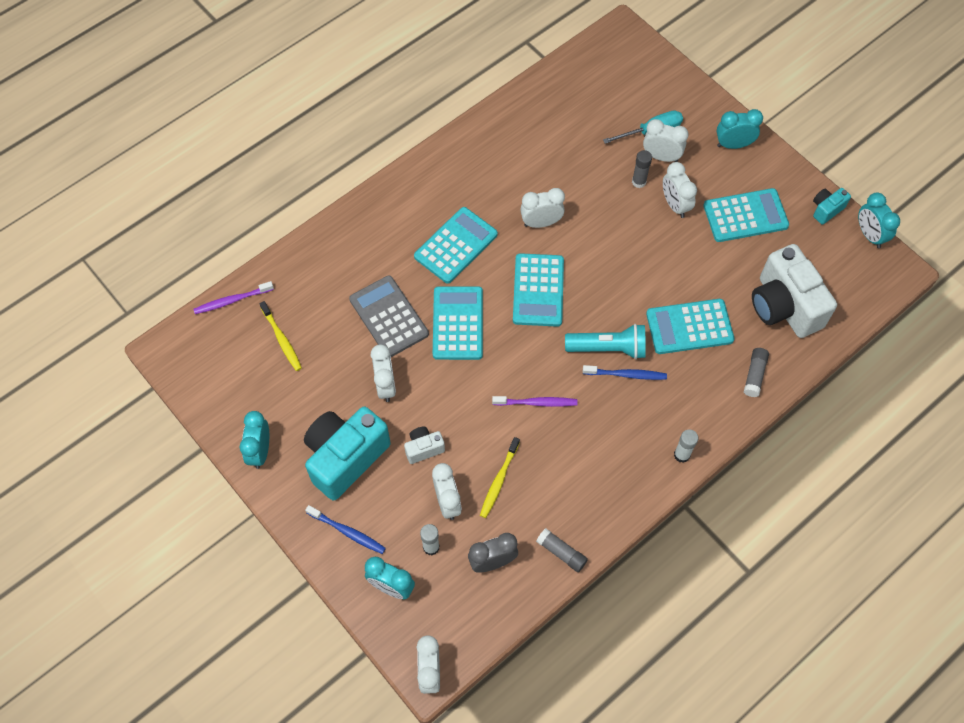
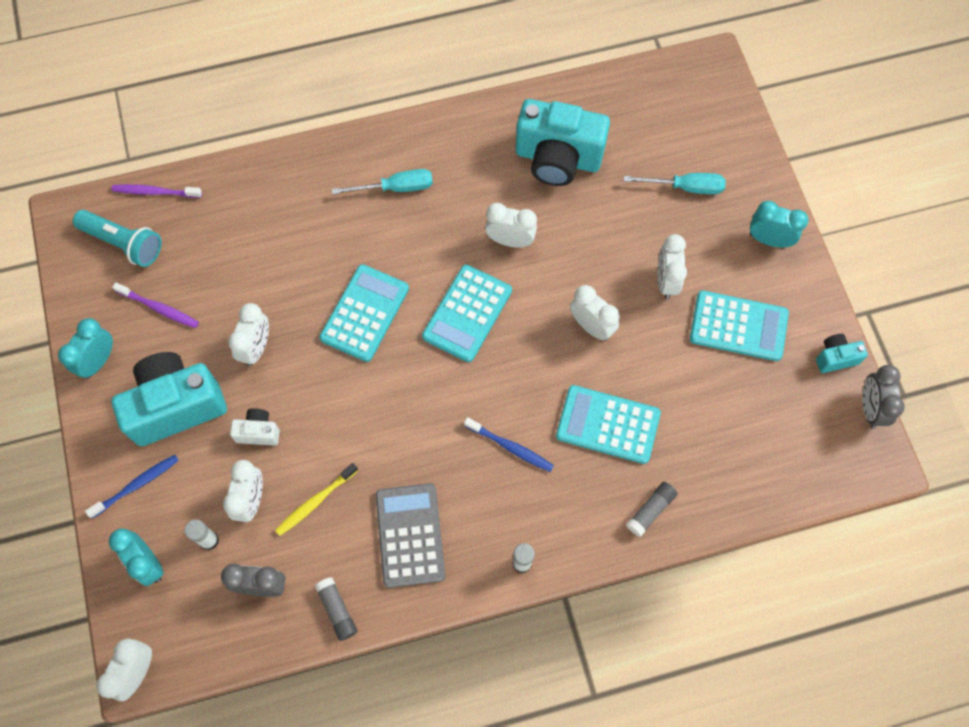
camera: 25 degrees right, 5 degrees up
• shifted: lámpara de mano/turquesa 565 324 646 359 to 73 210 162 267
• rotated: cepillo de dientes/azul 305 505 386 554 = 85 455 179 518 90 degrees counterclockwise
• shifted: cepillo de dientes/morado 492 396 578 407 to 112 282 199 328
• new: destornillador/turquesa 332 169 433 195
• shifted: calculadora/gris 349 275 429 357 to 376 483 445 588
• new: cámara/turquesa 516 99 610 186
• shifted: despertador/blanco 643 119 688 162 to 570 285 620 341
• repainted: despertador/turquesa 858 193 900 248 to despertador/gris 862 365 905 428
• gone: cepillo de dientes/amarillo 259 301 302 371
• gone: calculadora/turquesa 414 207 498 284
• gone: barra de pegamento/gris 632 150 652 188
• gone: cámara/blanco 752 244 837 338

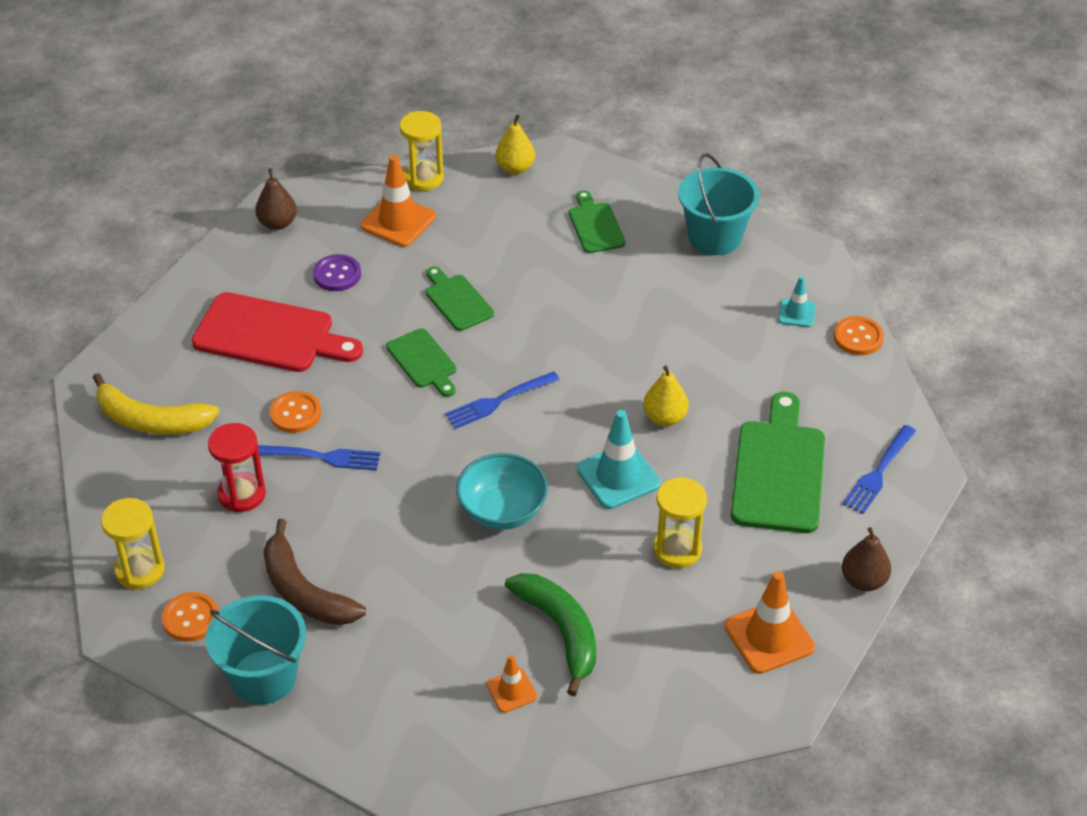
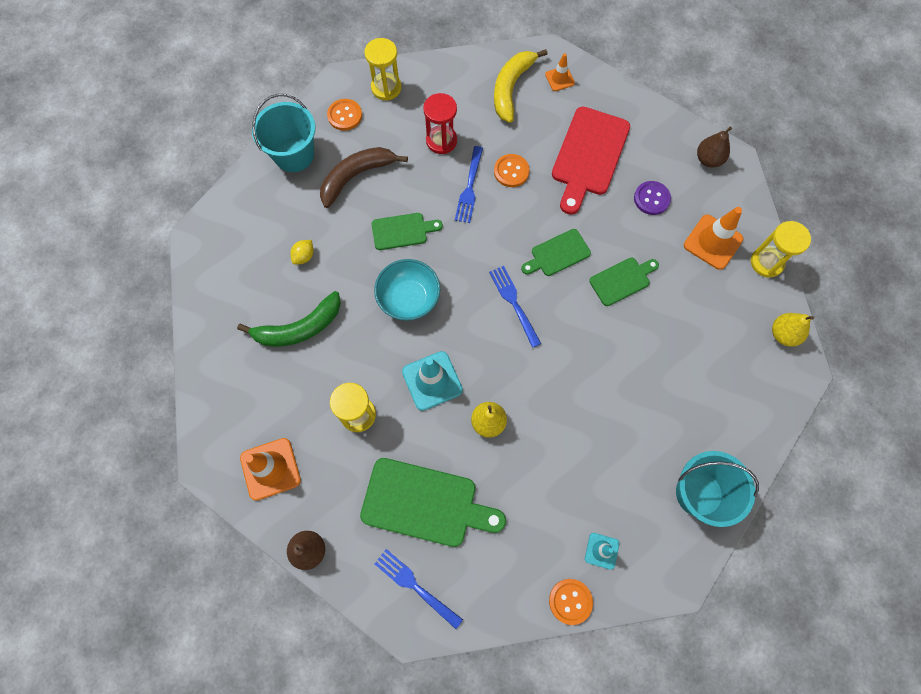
camera: 95 degrees right, 25 degrees up
• new: limón/amarillo 290 240 314 265
• shifted: tabla de cortar/verde 569 190 625 253 to 372 213 443 250
• shifted: cono de tráfico/naranja 486 655 538 713 to 545 53 575 91

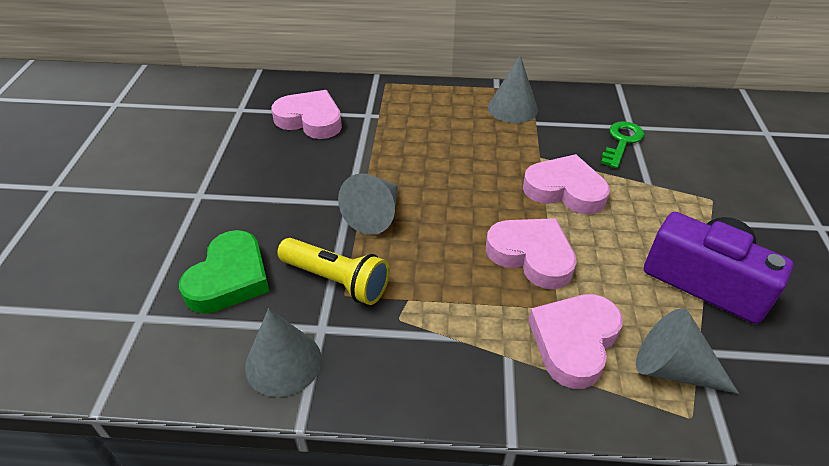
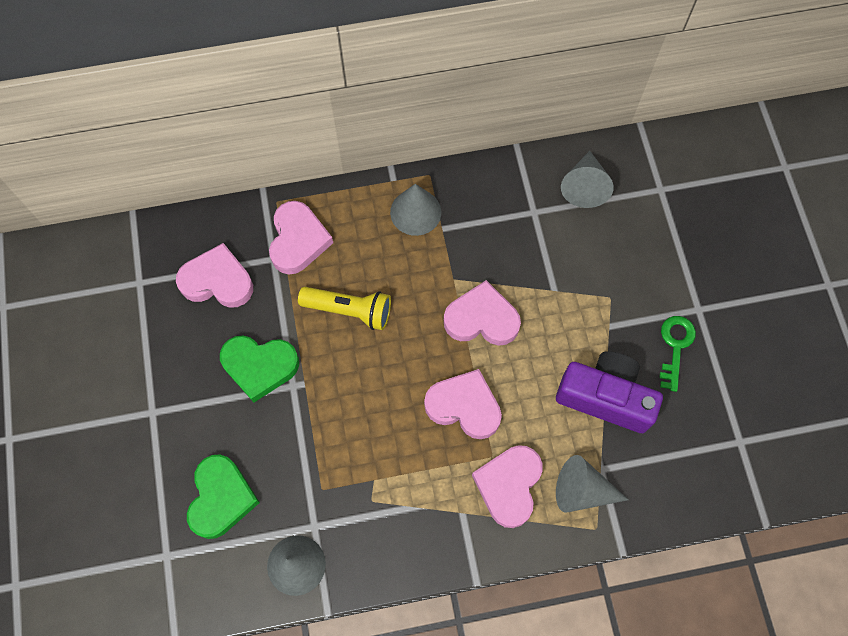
camera: 15 degrees left, 25 degrees up
• new: corazón/verde 220 336 299 402
• new: corazón/rosa 269 201 333 274
• shifted: lámpara de mano/amarillo 277 238 390 305 to 298 287 391 330
• shifted: cono/gris 338 173 398 235 to 561 151 614 208
• shifted: llave/verde 601 121 644 169 to 659 316 696 392

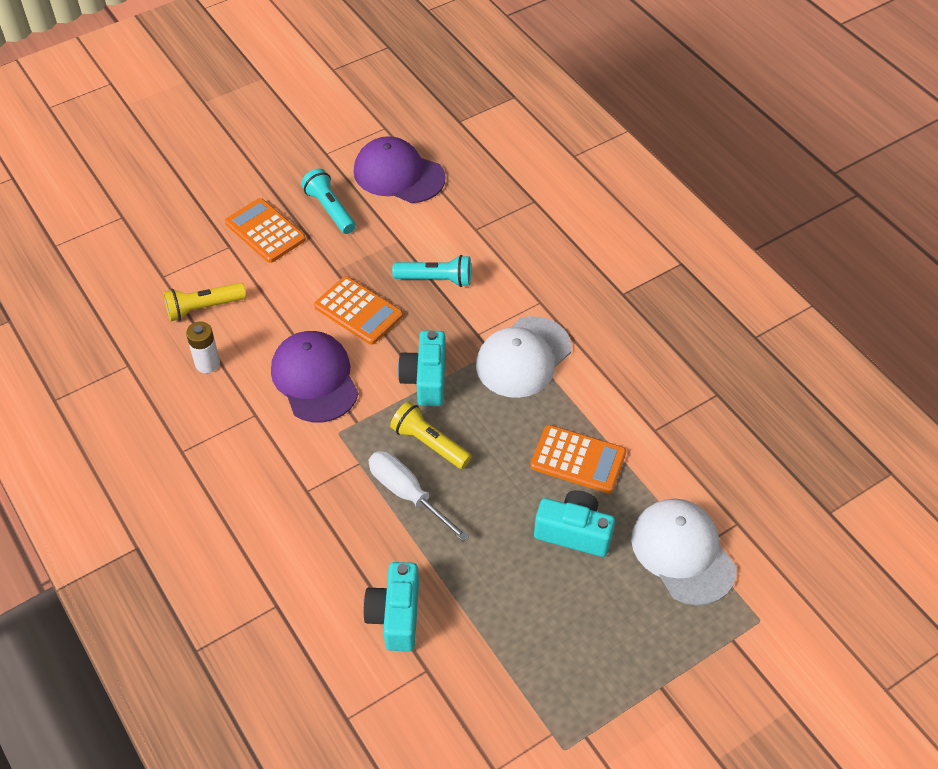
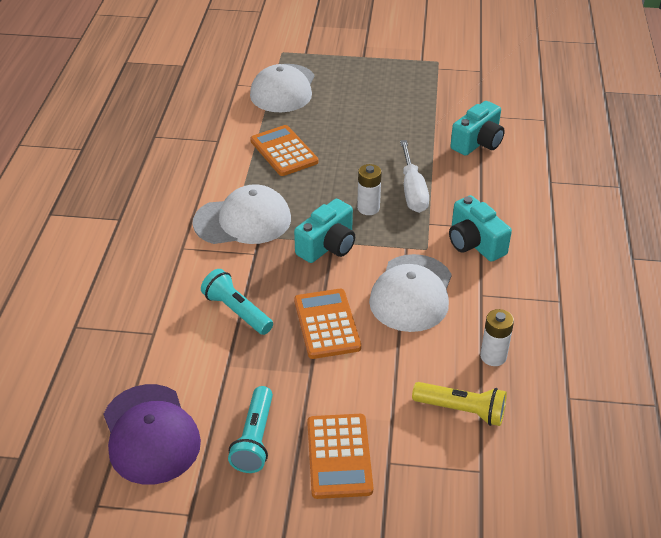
camera: 140 degrees left, 10 degrees down
• swapped: lámpara de mano/amarillo 390 401 472 469 to pila/blanco 357 164 382 215
• repainted: gorra/morado 271 331 359 422 to gorra/blanco 369 254 452 332
• shifted: cámara/turquesa 534 490 615 557 to 449 195 512 262

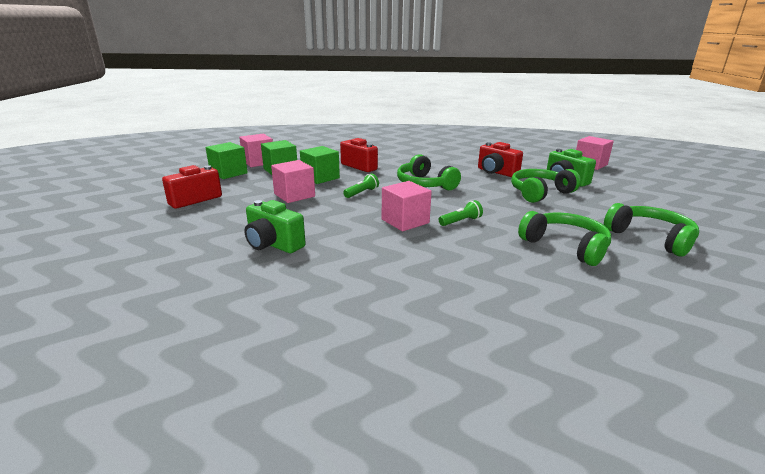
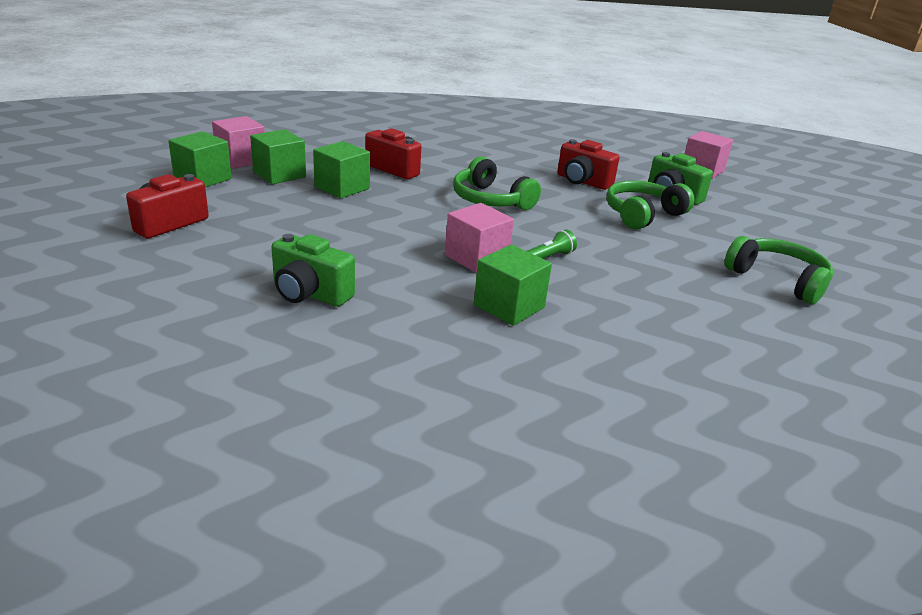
camera: 10 degrees left, 5 degrees up
• new: cubo/verde 474 245 552 326
• gone: cubo/rosa 271 160 315 203
• gone: lámpara de mano/verde 343 174 379 198
• gone: auriculares/verde 518 211 611 266

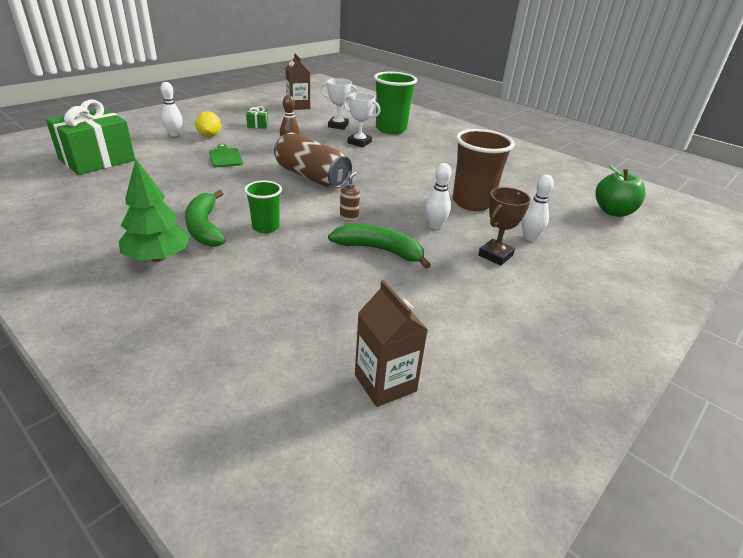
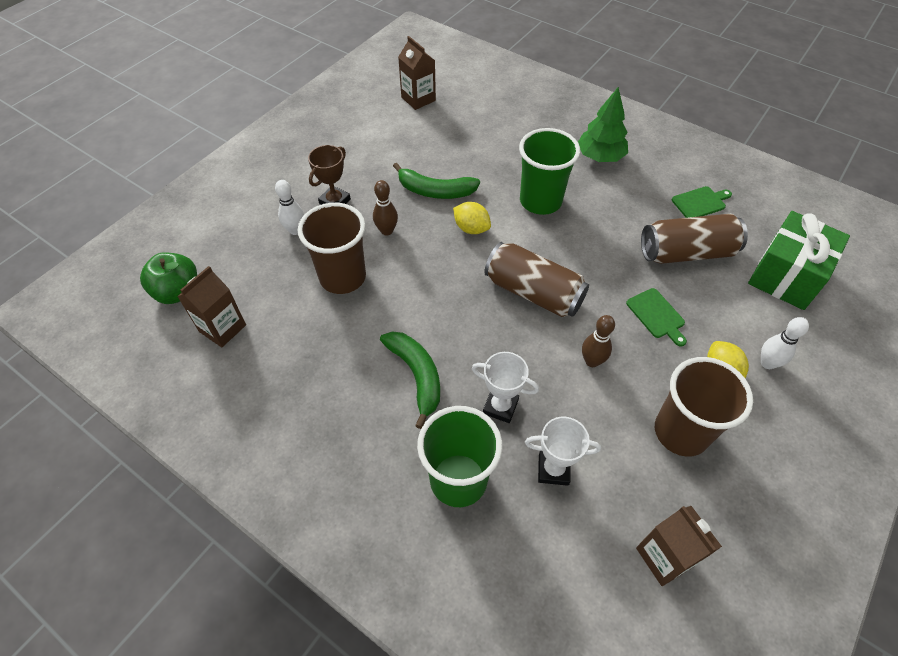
camera: 175 degrees right, 20 degrees up
• new: cartón de leche/marrón 177 266 246 347
• repainted: bolo/blanco 425 163 451 229 to bolo/marrón 373 180 398 236
• shifted: plátano/verde 185 190 226 247 to 380 331 440 429
• swapped: dispensador de jabón/marrón 340 172 360 221 to limón/amarillo 453 202 491 234
• scaled: vaso/verde 244 180 282 233 = 519 128 580 215 x1.75
• new: lata/marrón 641 214 748 264
• swapped: regalo/verde 246 106 268 129 to vaso/marrón 655 357 753 457
• new: tabla de cortar/verde 672 186 732 218

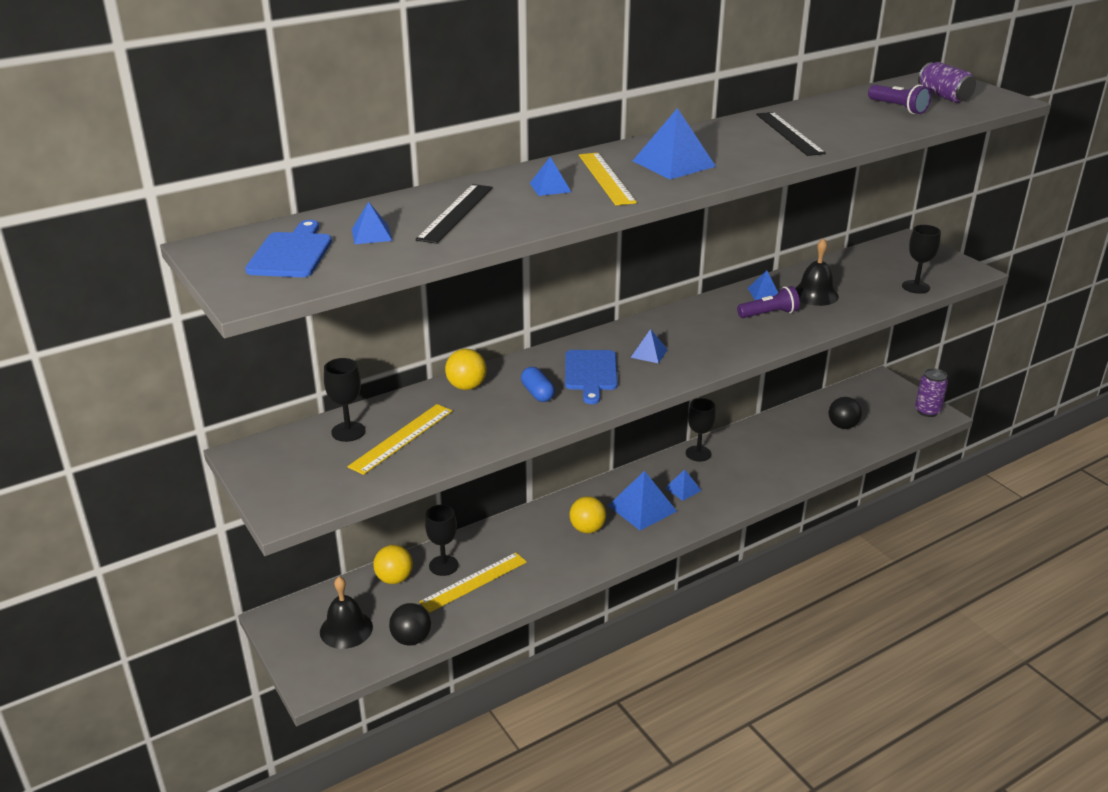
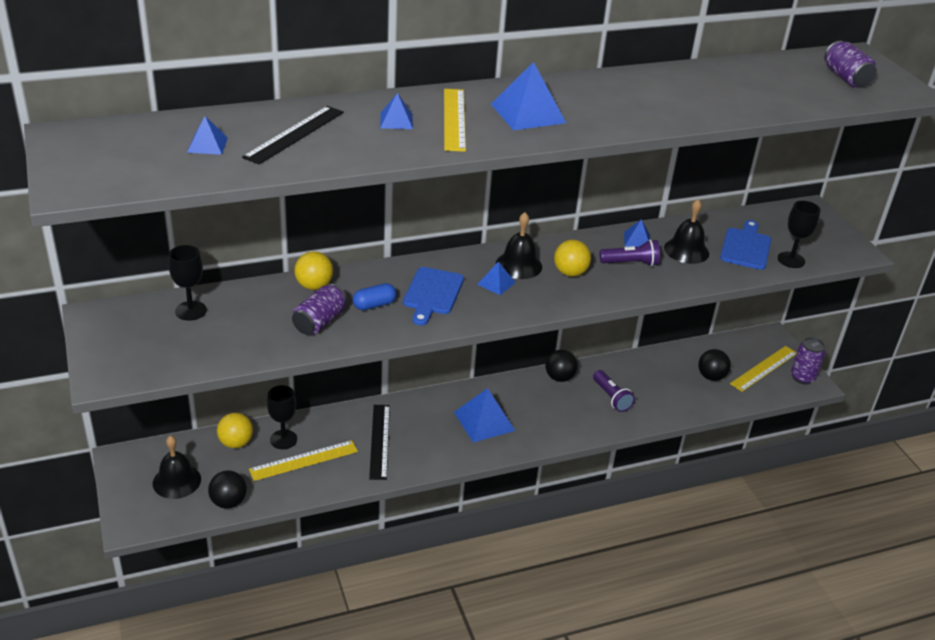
camera: 10 degrees right, 5 degrees up
• new: lata/morado 292 284 347 335
• rotated: cápsula/azul 521 367 555 402 = 353 283 396 310 75 degrees clockwise
• shifted: regla/negro 756 112 826 156 to 369 405 390 480
• new: campana/negro 496 212 542 279
• swapped: copa/negro 686 398 716 462 to pelota/negro 546 350 578 382
• shifted: pelota/amarillo 569 496 606 533 to 554 240 591 276
• shifted: lámpara de mano/morado 868 84 931 114 to 593 370 635 412
• shifted: tabla de cortar/azul 245 220 332 277 to 720 220 771 270
• shifted: regla/amarillo 347 404 452 475 to 730 346 797 392
• gone: pirámide/azul 665 469 702 501

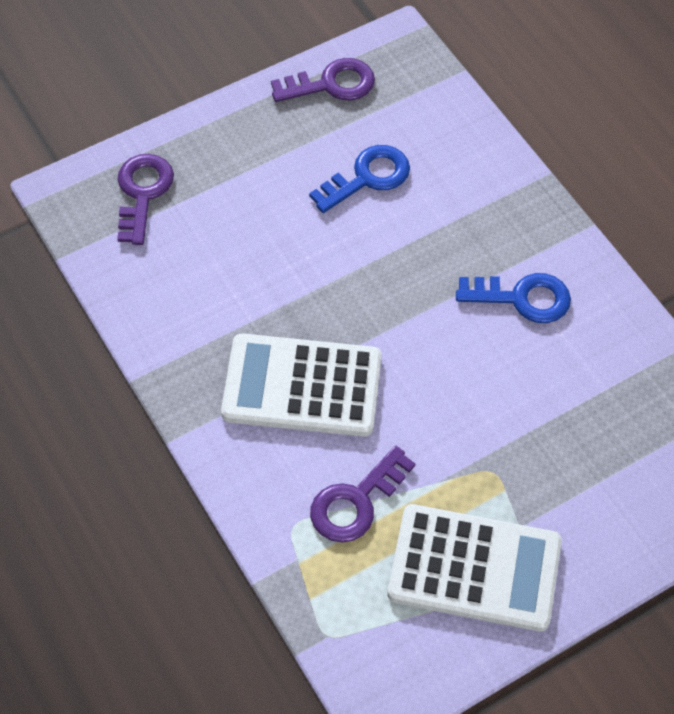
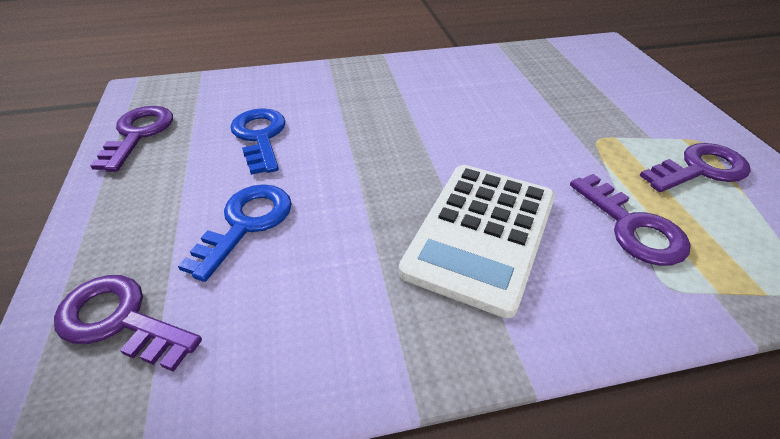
camera: 70 degrees left, 15 degrees down
• shifted: llave/azul 456 273 571 323 to 178 184 292 282
• swapped: calculadora/blanco 388 504 562 632 to llave/morado 640 143 751 192

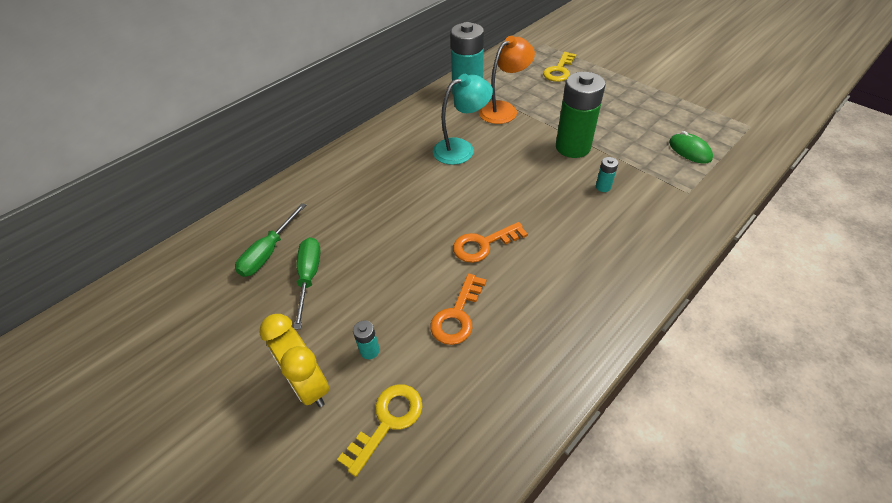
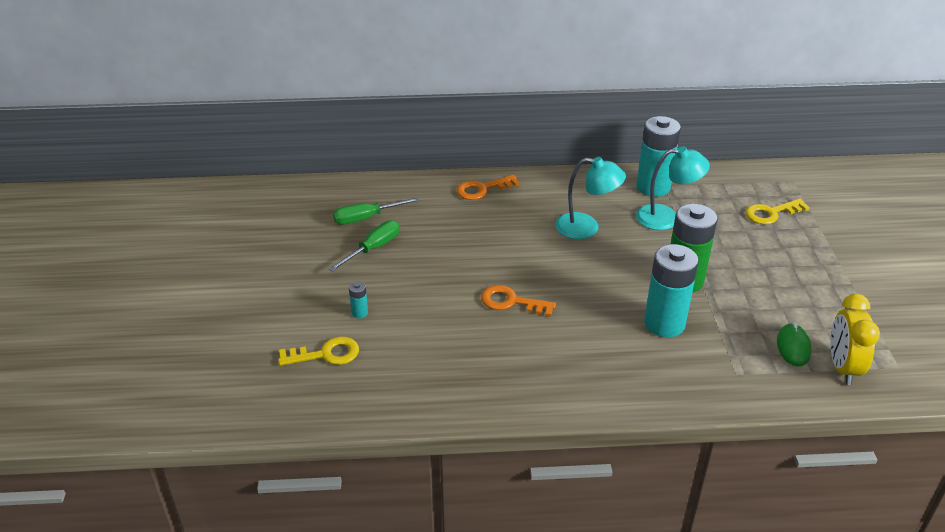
camera: 40 degrees right, 10 degrees down
• shifted: llave/naranja 430 273 486 345 to 457 175 520 200
• repainted: lámpara/naranja 479 36 535 124 to lámpara/turquesa 636 146 710 230
• scaled: pila/turquesa 596 157 618 192 = 644 244 699 337 x2.44
• shifted: despertador/amarillo 260 314 329 407 to 831 294 880 385

